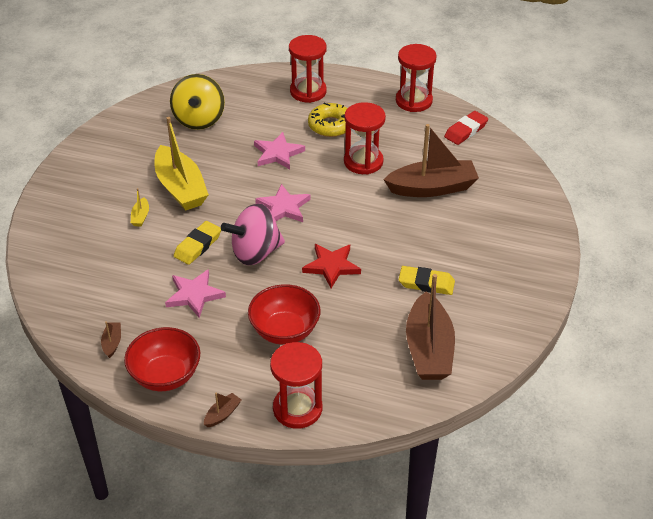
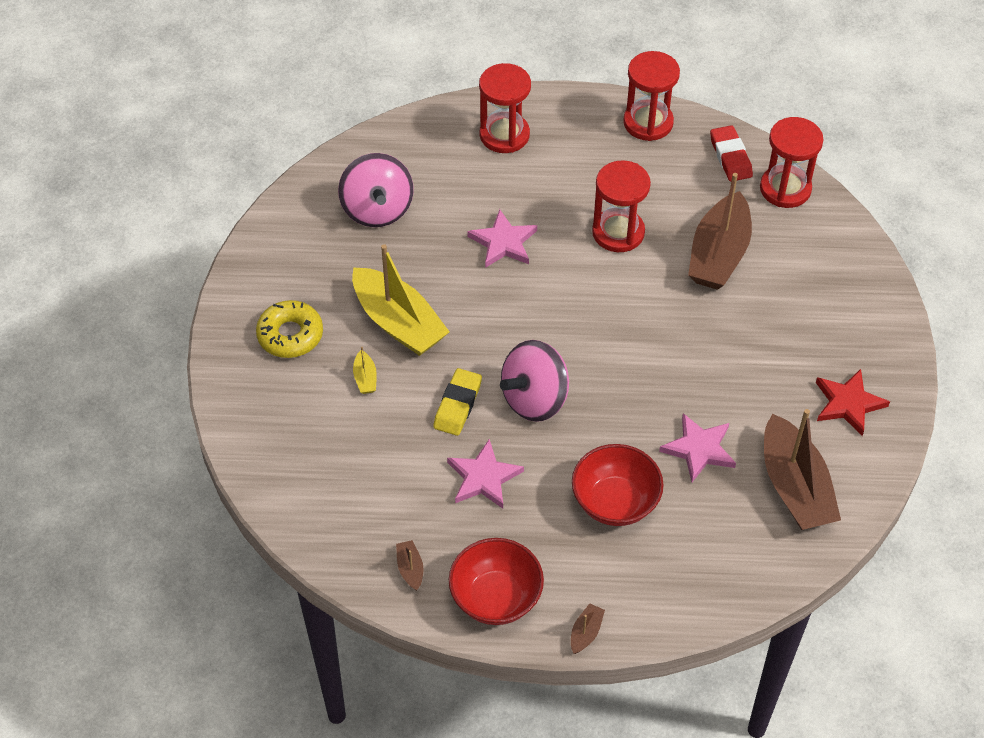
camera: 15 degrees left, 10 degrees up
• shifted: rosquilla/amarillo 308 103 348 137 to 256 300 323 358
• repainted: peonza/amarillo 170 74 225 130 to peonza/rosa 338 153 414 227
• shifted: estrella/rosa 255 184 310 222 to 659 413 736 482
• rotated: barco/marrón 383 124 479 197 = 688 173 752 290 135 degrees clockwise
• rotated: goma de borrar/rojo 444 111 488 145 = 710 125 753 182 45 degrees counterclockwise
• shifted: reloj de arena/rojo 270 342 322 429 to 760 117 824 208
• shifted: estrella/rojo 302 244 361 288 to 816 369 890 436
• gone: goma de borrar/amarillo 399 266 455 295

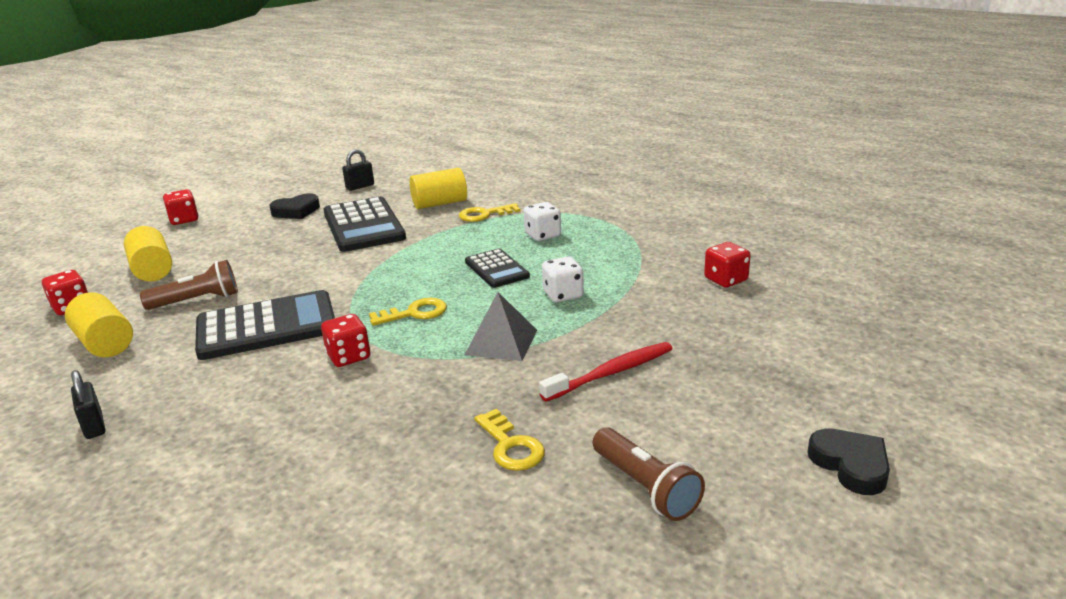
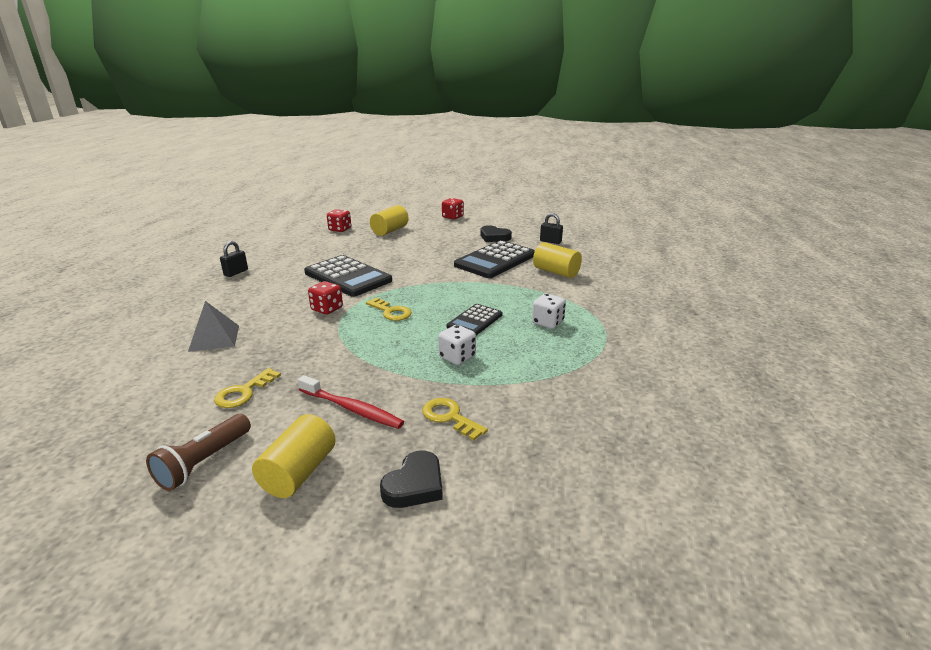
camera: 60 degrees right, 0 degrees up
• shifted: pirámide/gris 465 292 537 361 to 188 301 239 352
• shifted: cilindro/amarillo 65 292 133 357 to 252 414 336 498
• shifted: corazón/negro 808 428 890 495 to 380 450 443 508
• shifted: llave/amarillo 459 203 521 222 to 422 398 488 441
• gone: lámpara de mano/marrón 140 260 238 310
• gone: dado/rojo 704 242 751 288

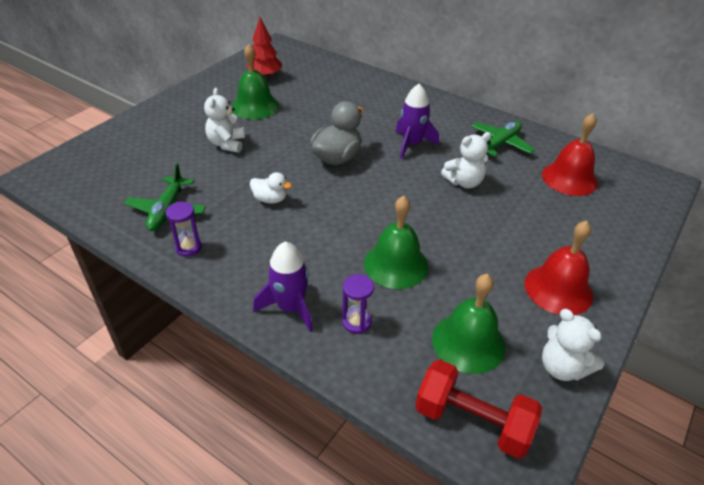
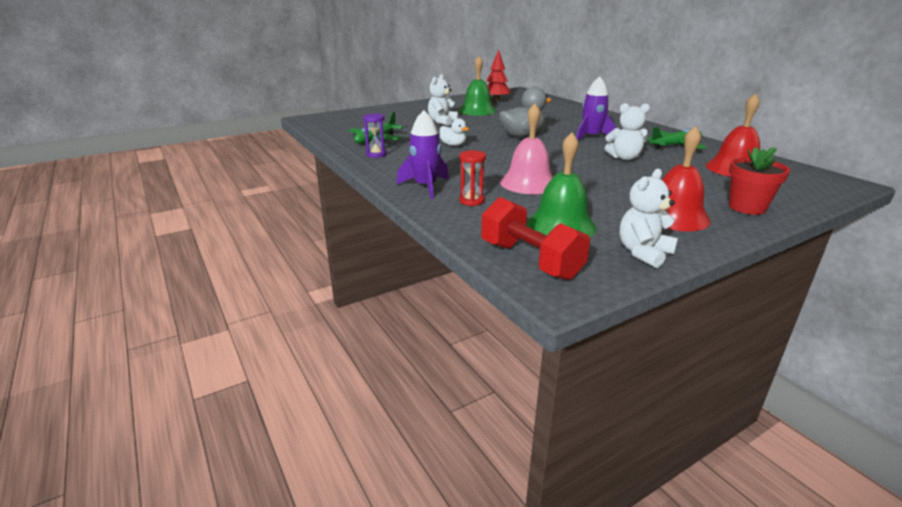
camera: 25 degrees right, 15 degrees down
• repainted: reloj de arena/morado 342 274 374 334 to reloj de arena/rojo 459 150 486 206
• repainted: campana/verde 364 196 429 289 to campana/rosa 500 103 553 194
• rotated: osito/blanco 542 309 604 381 = 620 169 678 268 60 degrees clockwise
• new: maceta/rojo 729 147 790 215

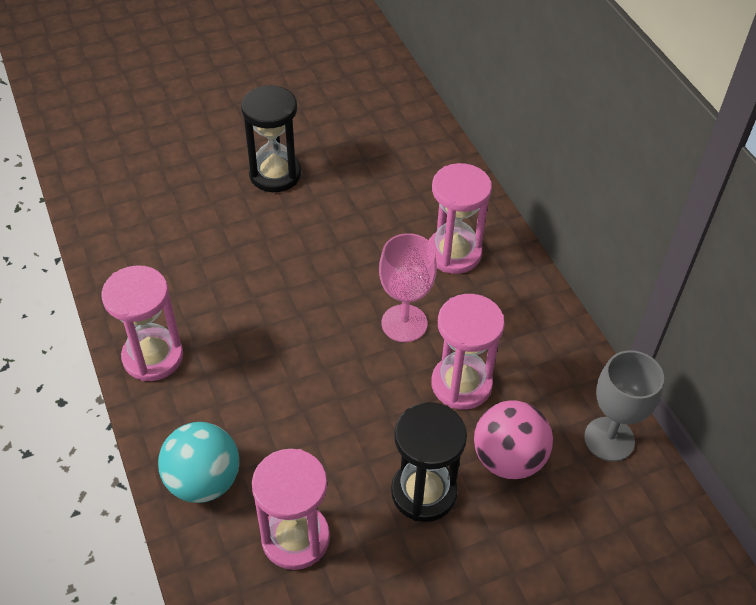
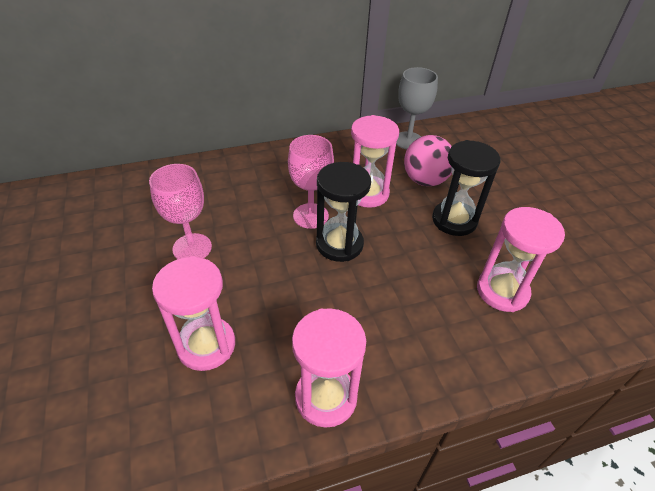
camera: 85 degrees left, 5 degrees down
• new: copa/rosa 149 164 212 259
• shifted: reloj de arena/rosa 429 163 492 274 to 152 256 235 371
• shifted: reloj de arena/negro 241 85 301 192 to 316 162 371 262
• gone: pelota/turquesa 158 422 239 503

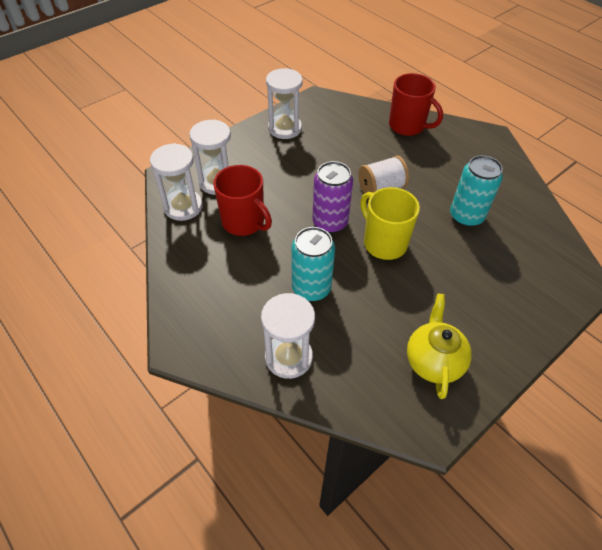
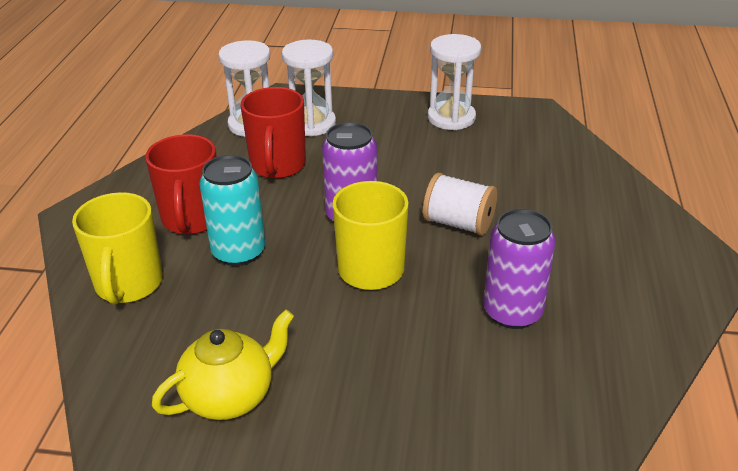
camera: 50 degrees right, 15 degrees down
• swapped: reloj de arena/blanco 261 293 315 379 to taza/amarillo 72 192 163 305
• shifted: taza/rojo 389 73 443 136 to 145 134 217 235
• repainted: lata/turquesa 450 155 503 227 to lata/morado 484 209 556 329

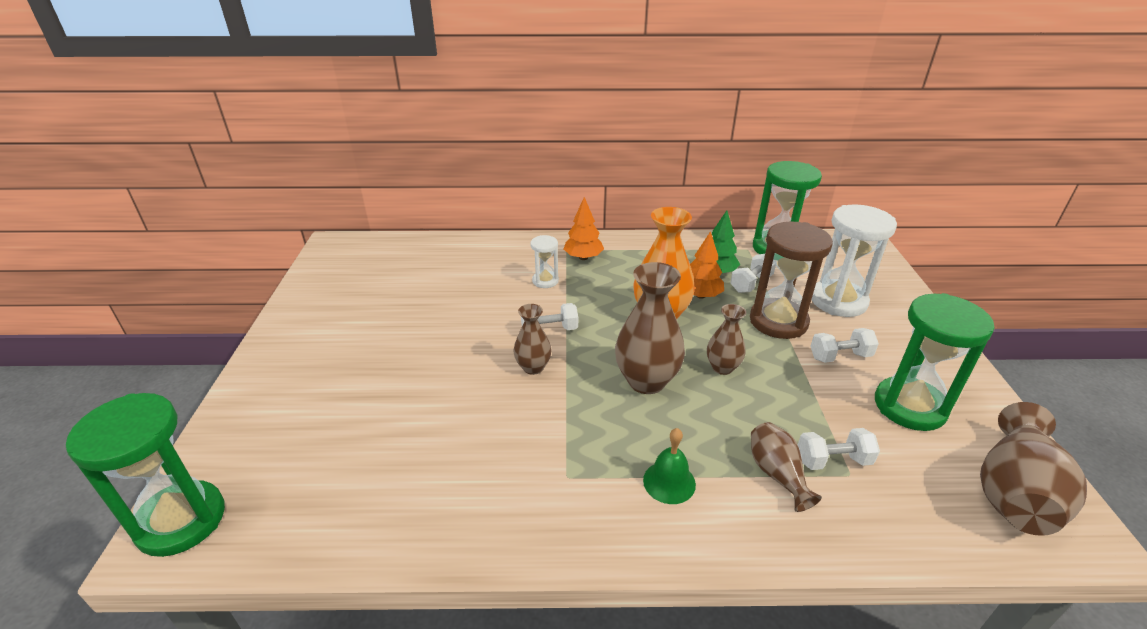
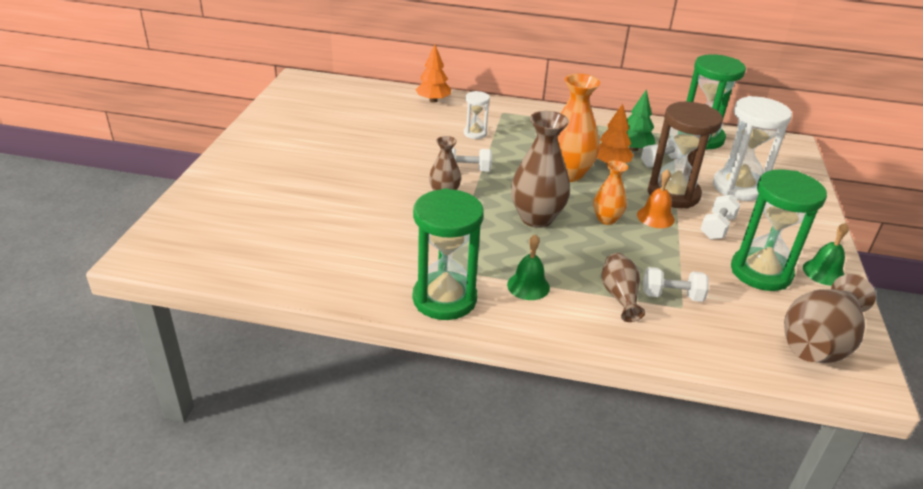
camera: 10 degrees right, 0 degrees up
• shifted: reloj de arena/verde 66 393 225 557 to 413 188 484 320
• shifted: árbol/naranja 564 197 604 260 to 416 44 451 103
• repainted: florero/marrón 707 304 746 375 to florero/naranja 593 160 628 225
• new: campana/naranja 637 169 675 228
• rotated: mancuerna/blanco 810 328 879 363 = 700 195 741 240 60 degrees counterclockwise
• new: campana/verde 803 223 849 286

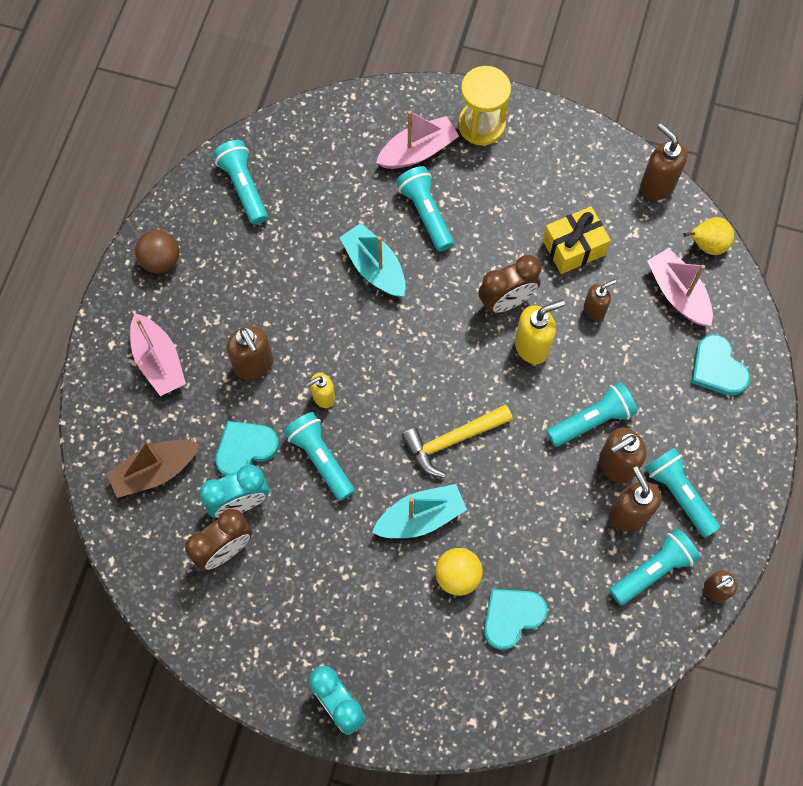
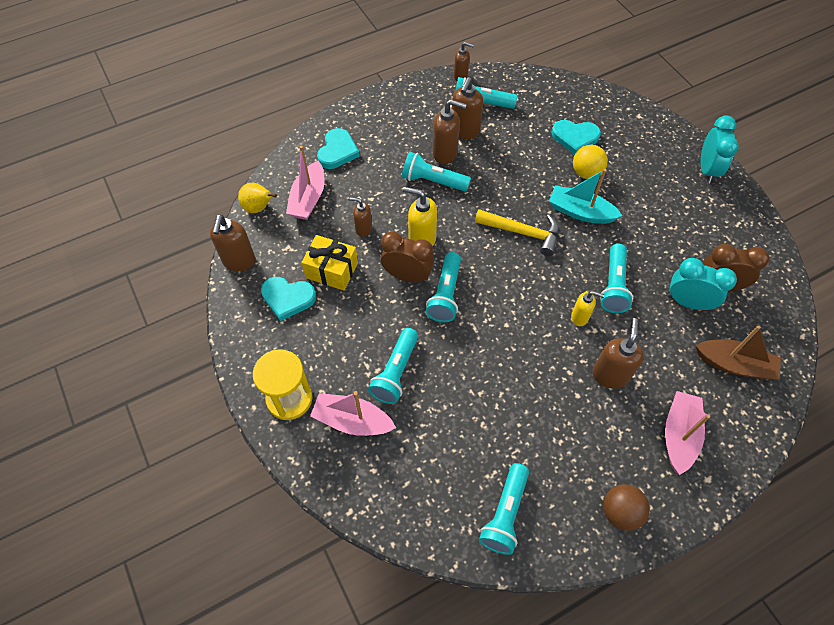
camera: 135 degrees left, 10 degrees down
• shifted: corazón/turquesa 215 421 279 476 to 261 277 316 321
• shifted: lámpara de mano/turquesa 645 448 720 538 to 426 252 461 322
• gone: barco/turquesa 339 223 406 297

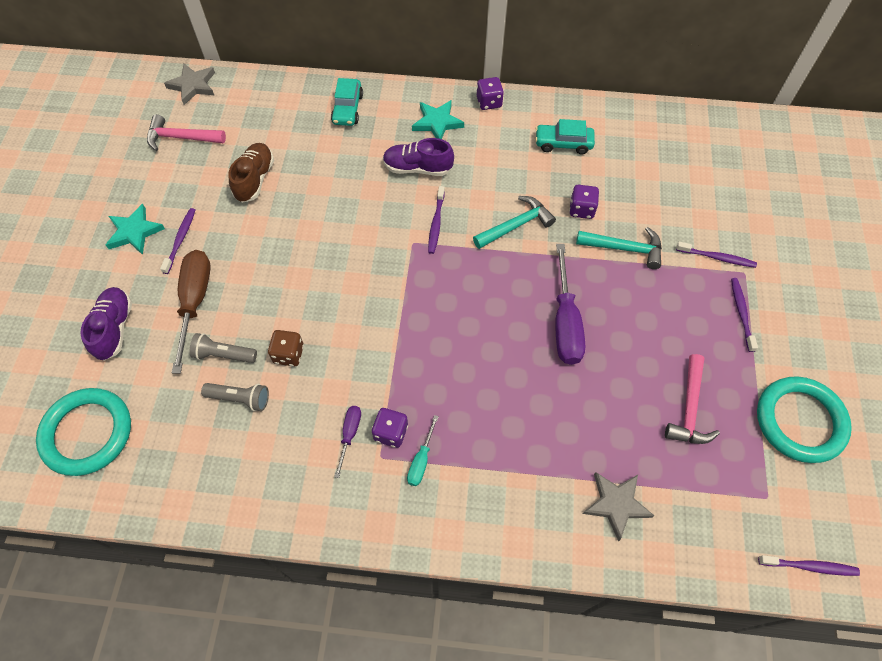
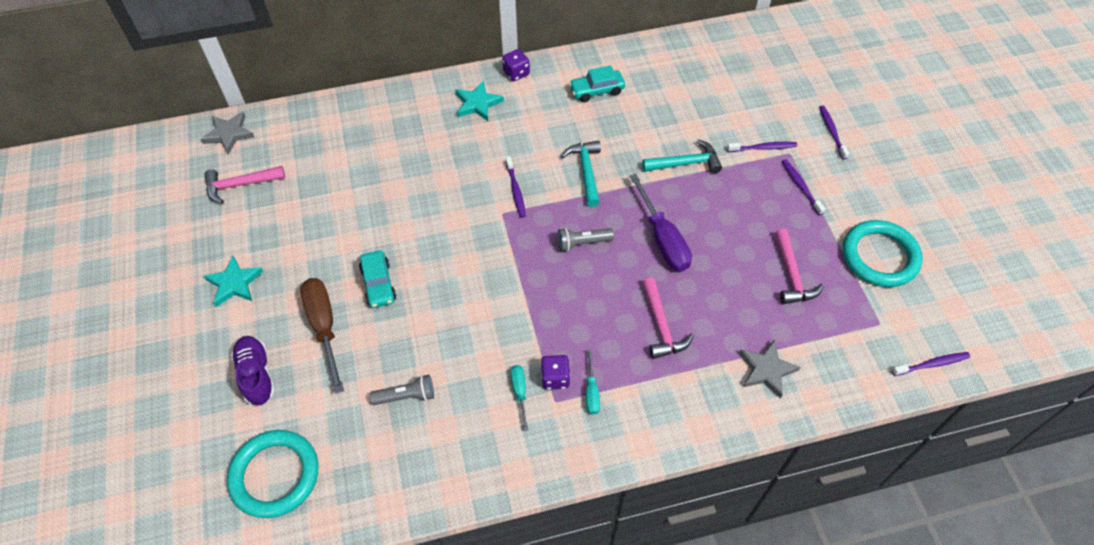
camera: 20 degrees left, 5 degrees down
• shifted: coche/turquesa 331 78 363 126 to 359 250 396 308
• repainted: destornillador/morado 335 406 361 478 to destornillador/turquesa 511 365 528 431
• shifted: lámpara de mano/gris 190 333 257 363 to 557 228 614 252
• rotated: martillo/turquesa 473 196 556 249 = 561 140 601 207 45 degrees counterclockwise
• new: martillo/rosa 642 278 694 359
• shifted: cepillo de dientes/morado 160 208 195 274 to 819 106 849 160
• gone: zapato/marrón 229 143 274 203
• gone: dado/marrón 268 330 304 367
• gone: zapato/morado 383 138 454 176
• gone: dado/morado 569 185 599 219

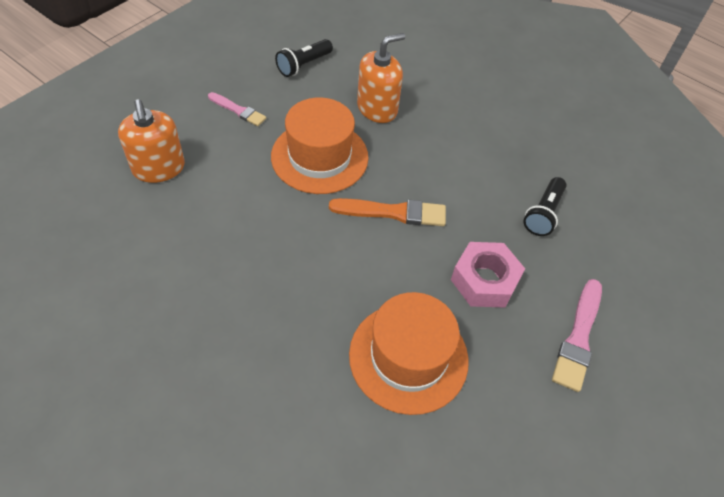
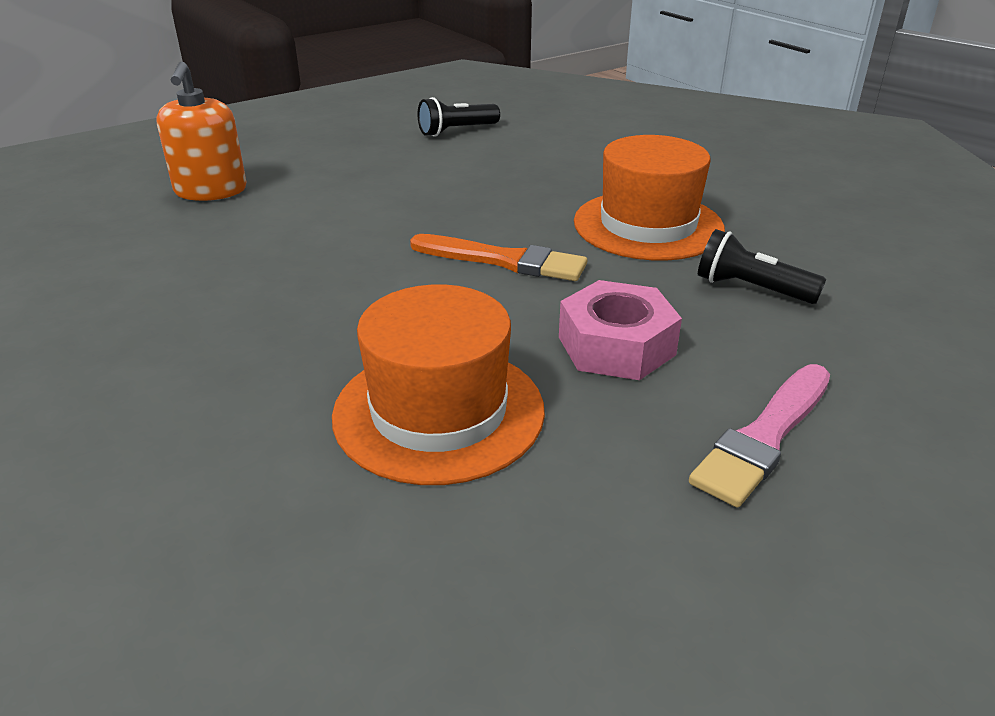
camera: 20 degrees right, 20 degrees down
• shifted: sombrero/naranja 271 98 368 194 to 574 135 725 260
• rotated: lámpara de mano/negro 524 177 567 236 = 698 229 826 304 75 degrees clockwise
• gone: pincel/rosa 208 92 266 126
• gone: dispensador de jabón/naranja 357 33 405 123

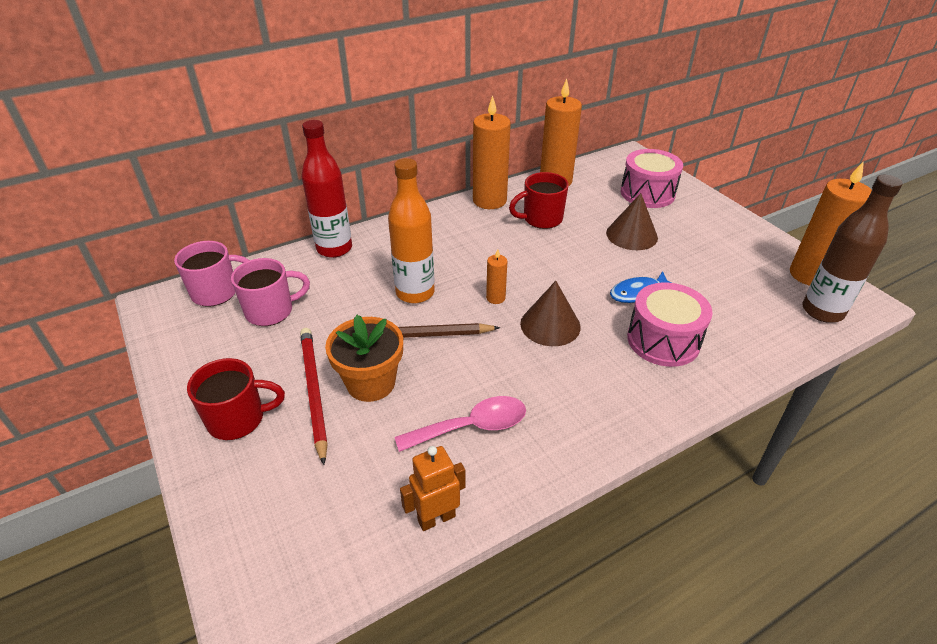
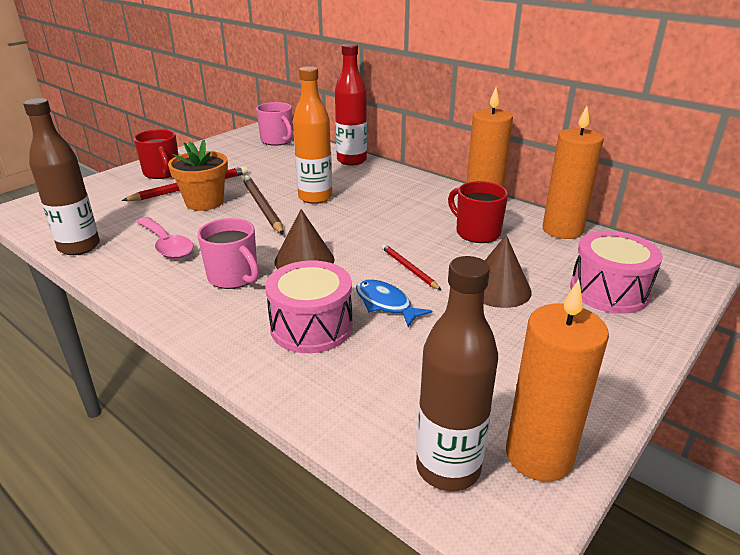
camera: 70 degrees right, 10 degrees down
• swapped: robot/naranja 400 446 466 531 to botella/marrón 23 98 100 255
• shifted: taza/rosa 231 258 310 326 to 197 218 259 289
• new: lápiz/rojo 382 244 441 290
• gone: vela/naranja 486 249 507 304

